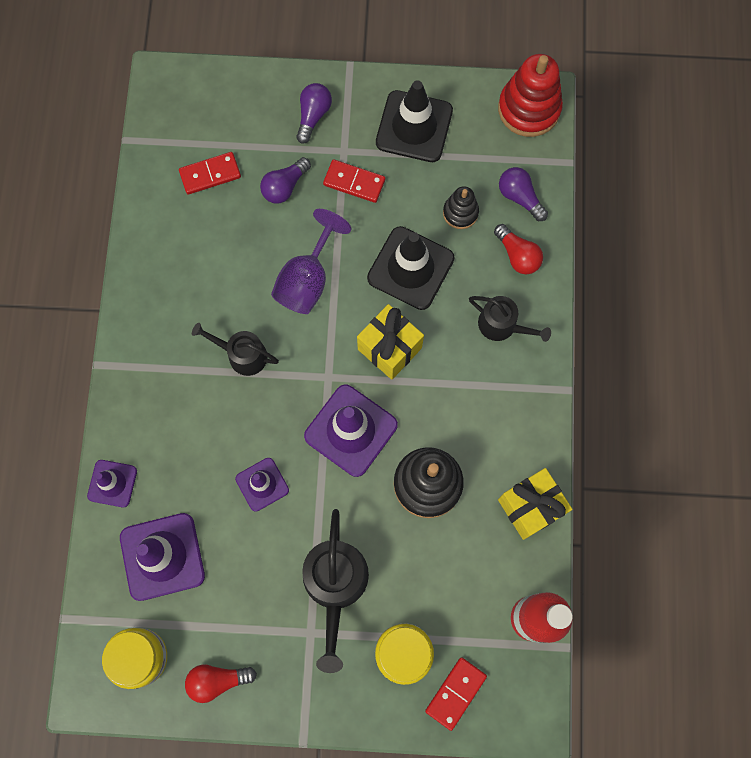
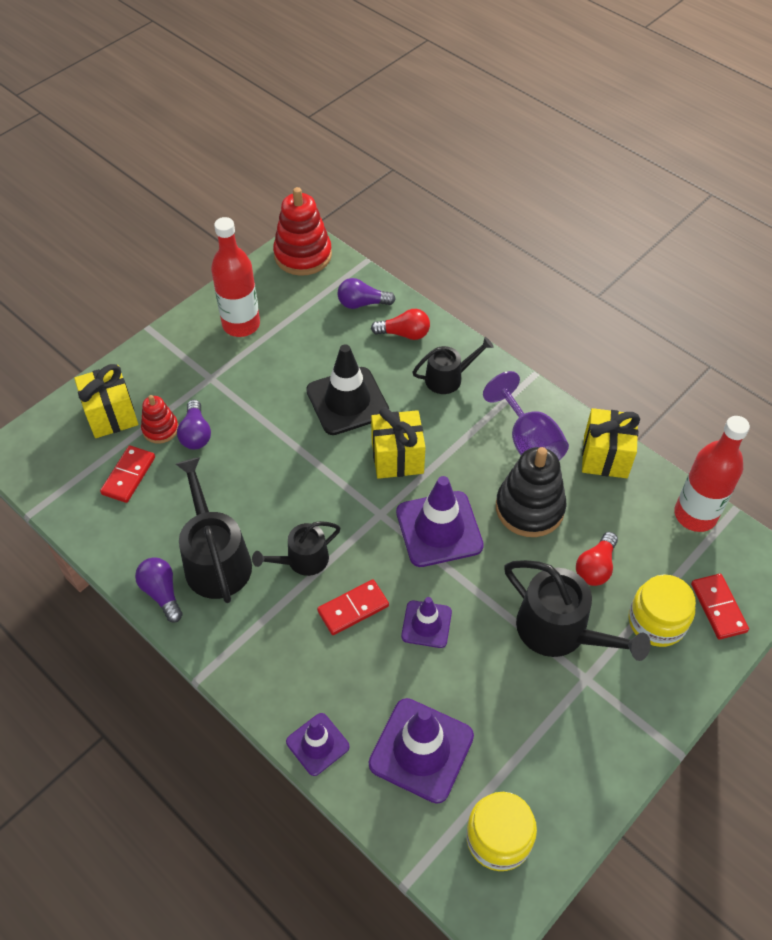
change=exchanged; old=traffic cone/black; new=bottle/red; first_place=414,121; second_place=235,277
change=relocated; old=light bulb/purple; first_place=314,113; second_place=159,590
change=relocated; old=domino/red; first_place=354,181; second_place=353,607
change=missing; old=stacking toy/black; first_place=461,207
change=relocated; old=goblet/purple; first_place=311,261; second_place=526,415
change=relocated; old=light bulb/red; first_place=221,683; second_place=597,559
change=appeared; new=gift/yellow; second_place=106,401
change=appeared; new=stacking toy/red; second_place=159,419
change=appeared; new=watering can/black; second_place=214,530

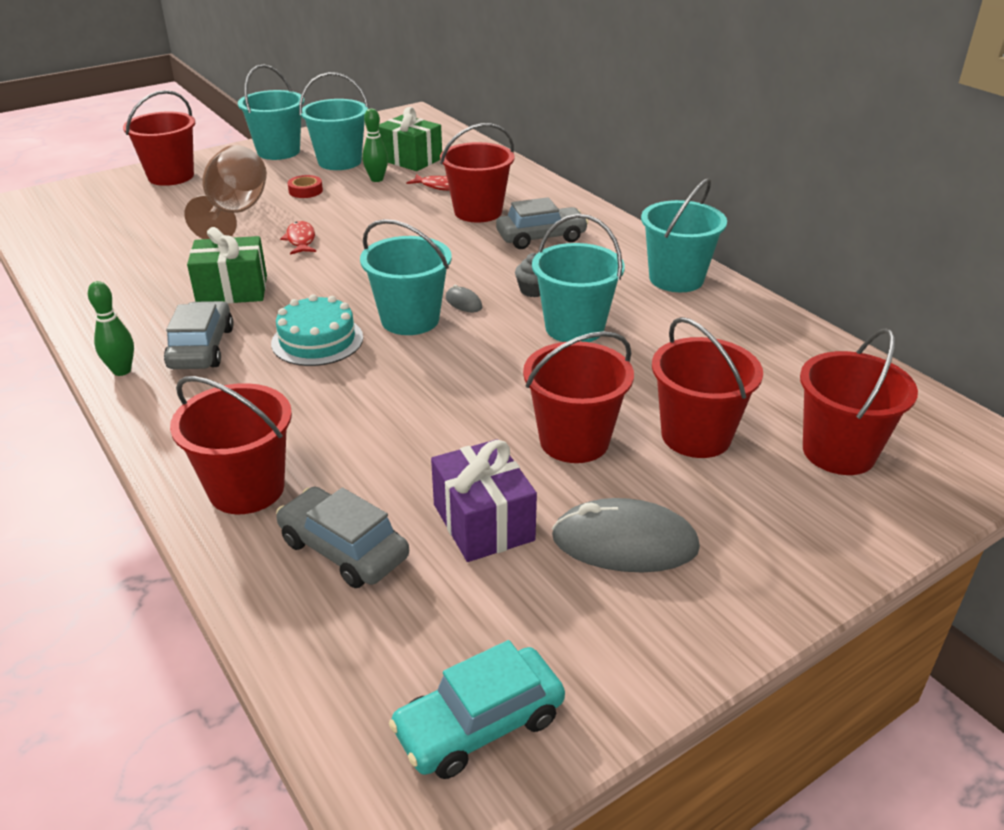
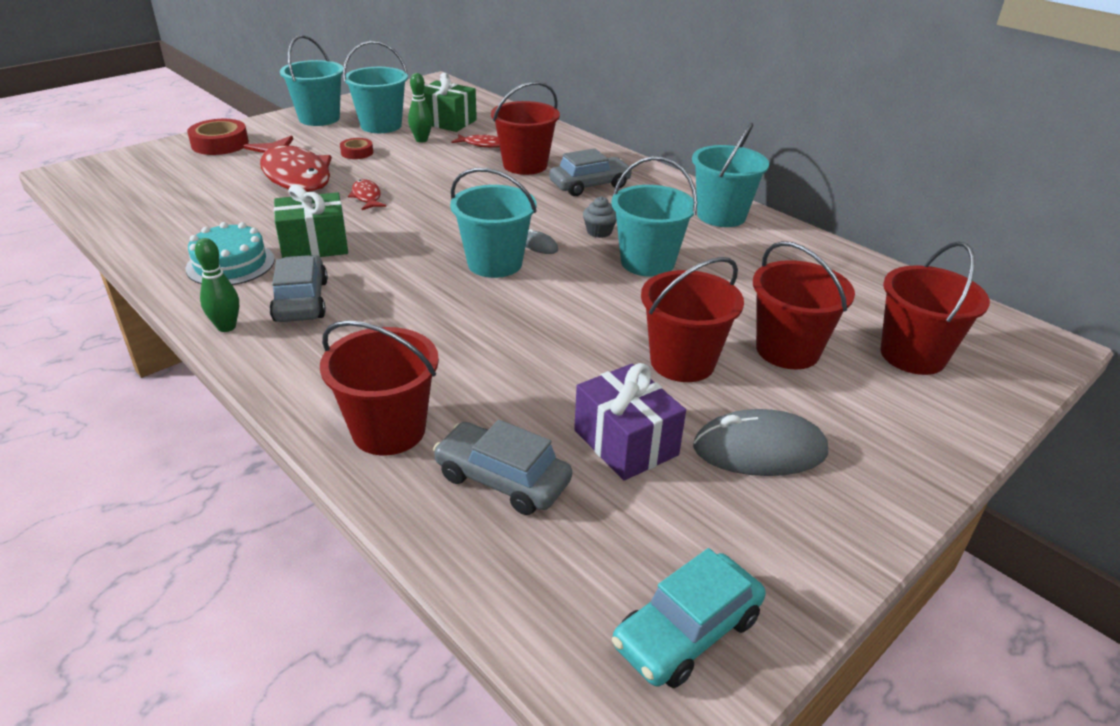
change=exchanged; old=bucket/red; new=tape/red; first_place=159,138; second_place=218,137
change=exchanged; old=goblet/brown; new=fish/red; first_place=226,192; second_place=288,164
change=relocated; old=cake/turquoise; first_place=317,330; second_place=230,253

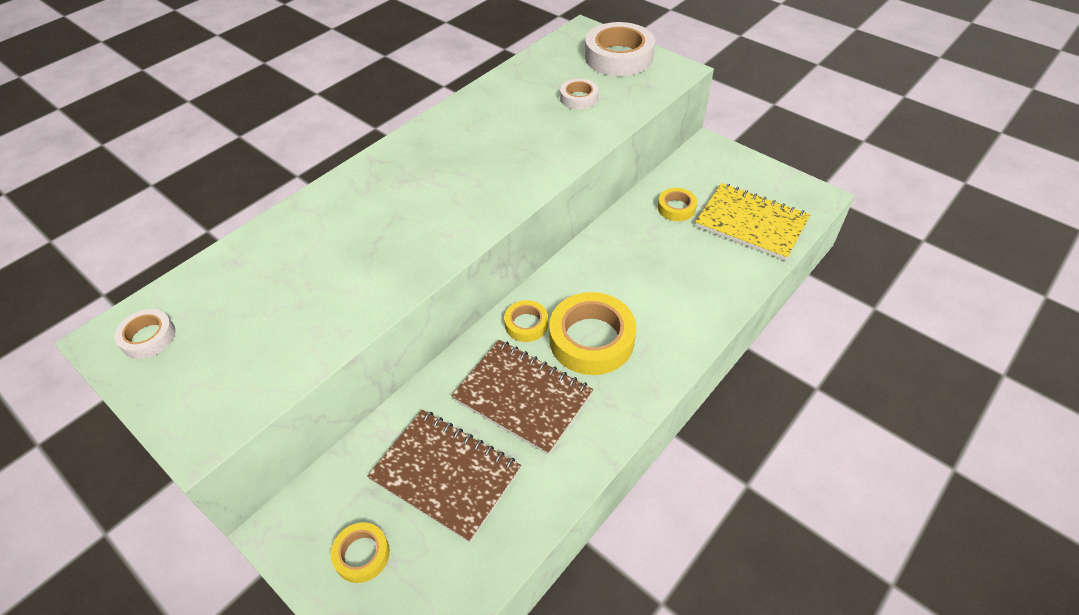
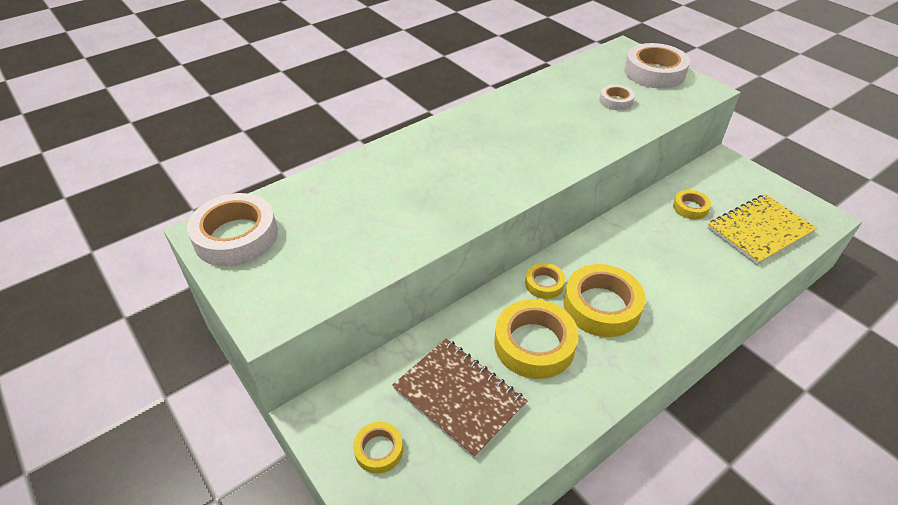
change=spun; old=notebook/yellow; first_place=752,222; second_place=762,229; degrees=-75
change=size; old=tape/white; first_place=145,334; second_place=232,230; factor=1.91
change=exchanged; old=notebook/brown; new=tape/yellow; first_place=522,397; second_place=536,339

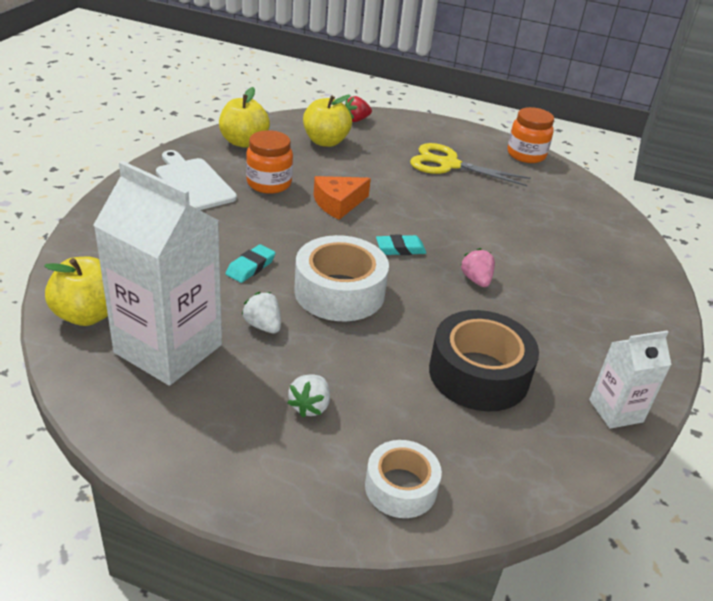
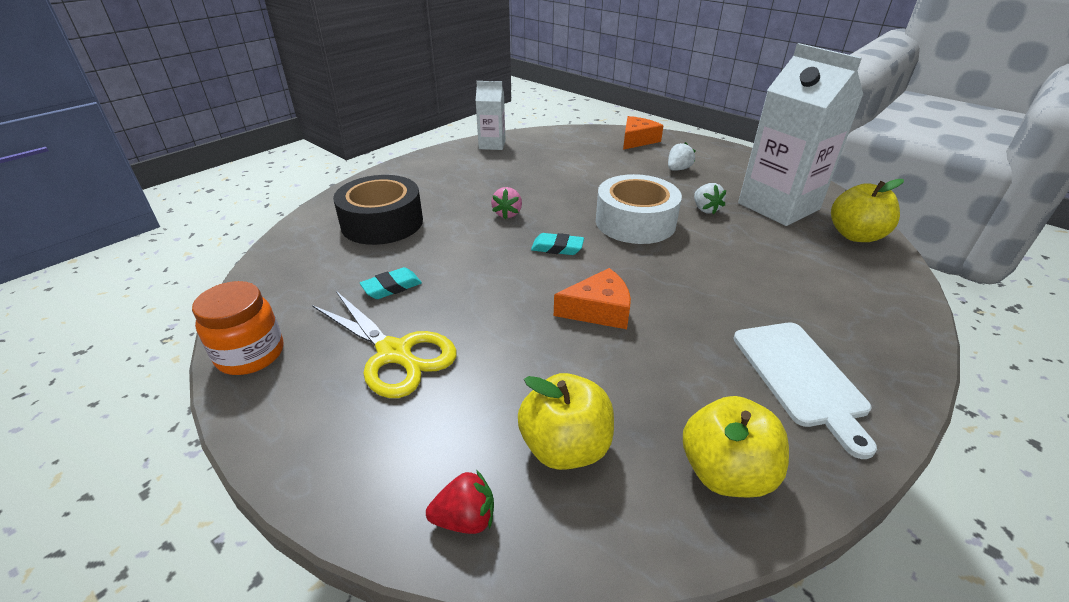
change=missing; old=jar/orange; first_place=269,162
change=relocated; old=eraser/turquoise; first_place=251,263; second_place=391,283
change=relocated; old=tape/black; first_place=484,361; second_place=378,210
change=exchanged; old=tape/white; new=cheese/orange; first_place=403,479; second_place=643,133

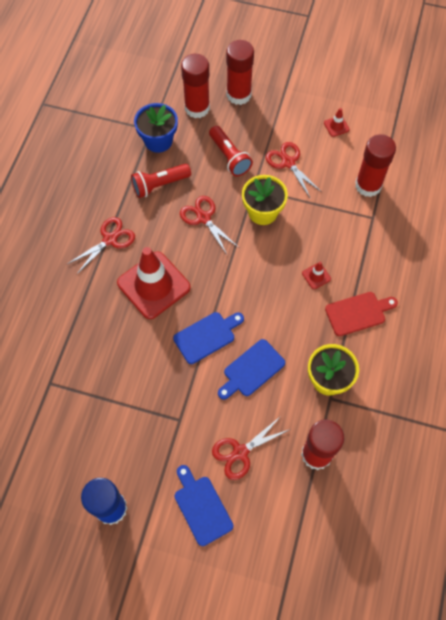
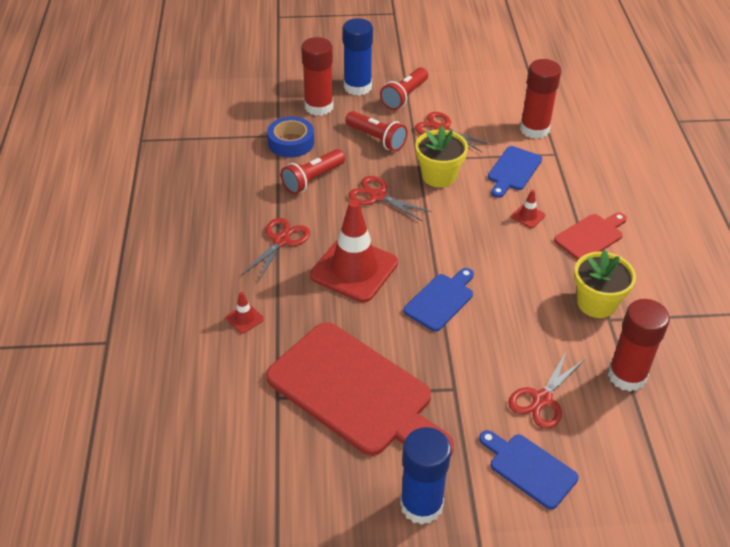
change=colour; old=glue stick/red; new=glue stick/blue; first_place=240,72; second_place=358,57
change=exchanged; old=flower pot/blue; new=tape/blue; first_place=156,128; second_place=290,137
change=relocated; old=traffic cone/red; first_place=337,122; second_place=245,313
change=relocated; old=cutting board/blue; first_place=251,369; second_place=515,172
change=appeared; new=flashlight/red; second_place=404,89
change=appeared; new=cutting board/red; second_place=360,389

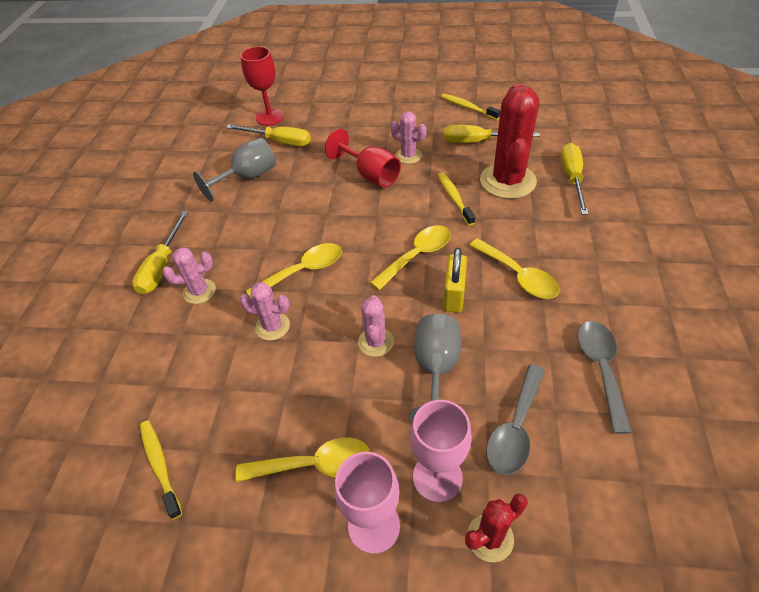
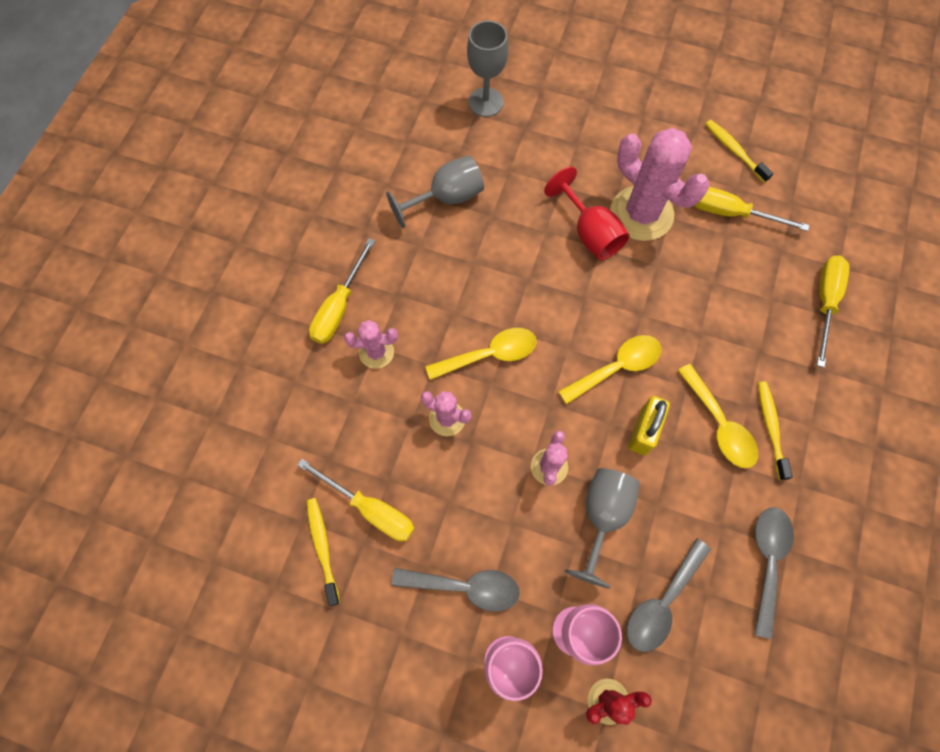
change=colour; old=goblet/red; new=goblet/grey; first_place=262,86; second_place=487,69
change=missing; old=cactus/red; first_place=509,141
change=size; old=cactus/pink; first_place=409,138; second_place=659,184; factor=1.95
change=relocated; old=screwdriver/yellow; first_place=268,135; second_place=356,500
change=relocated; old=toothbrush/yellow; first_place=456,199; second_place=775,430
change=colour; old=spoon/yellow; new=spoon/grey; first_place=303,459; second_place=455,590

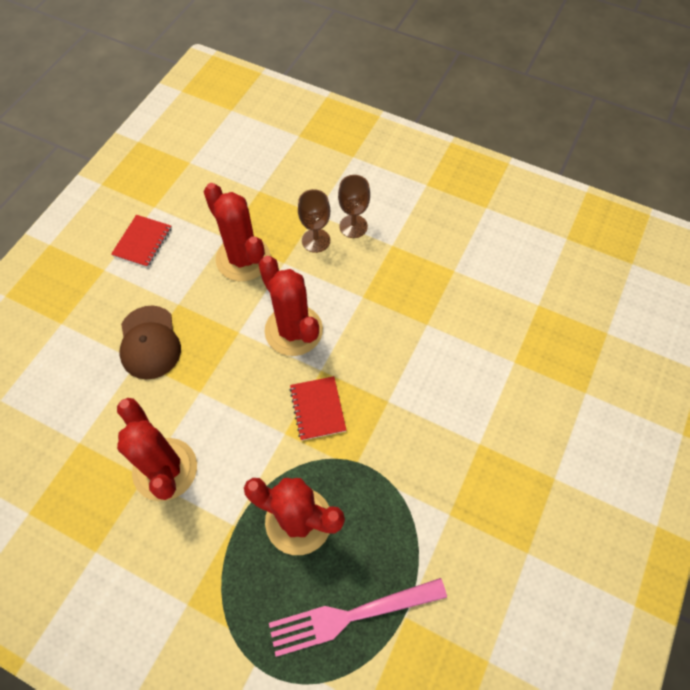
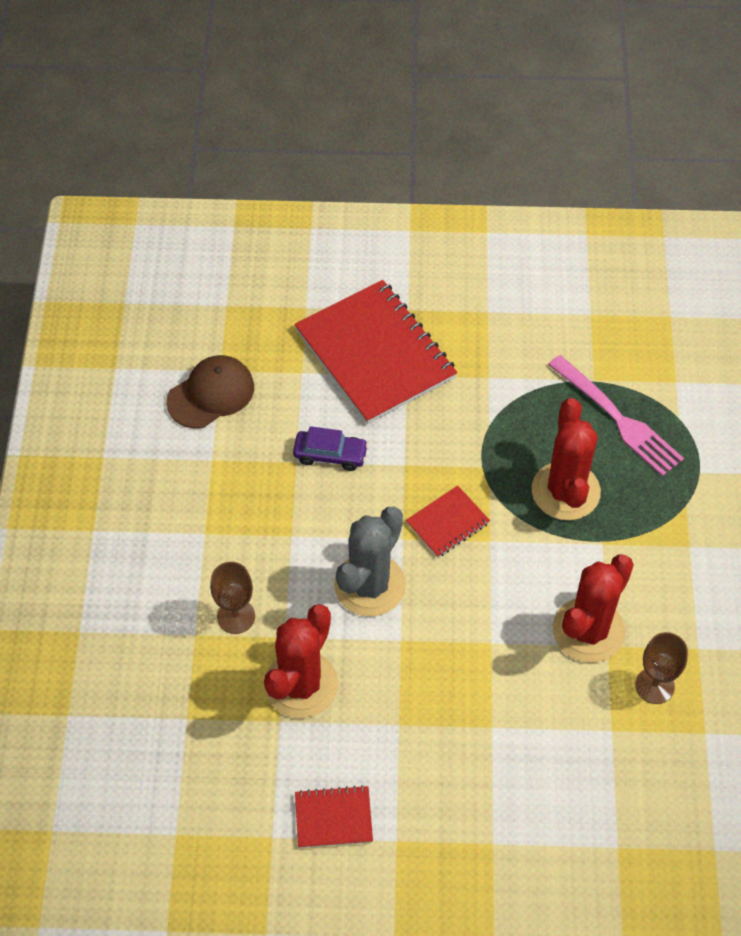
change=relocated; old=goblet/brown; first_place=354,206; second_place=661,668
change=colour; old=cactus/red; new=cactus/grey; first_place=290,306; second_place=370,562
change=relocated; old=cap/brown; first_place=150,342; second_place=210,392
change=appeared; new=notebook/red; second_place=376,352
change=appeared; new=car/purple; second_place=331,448

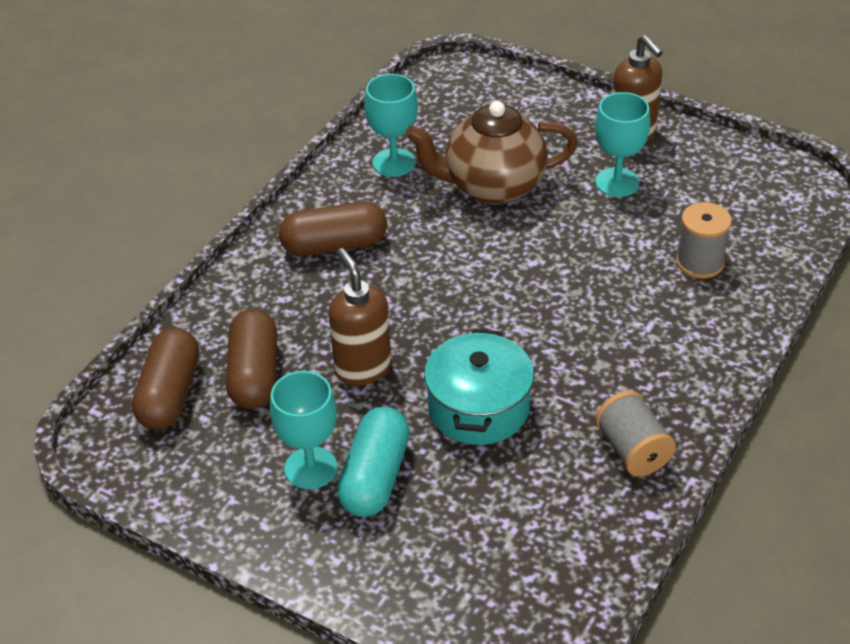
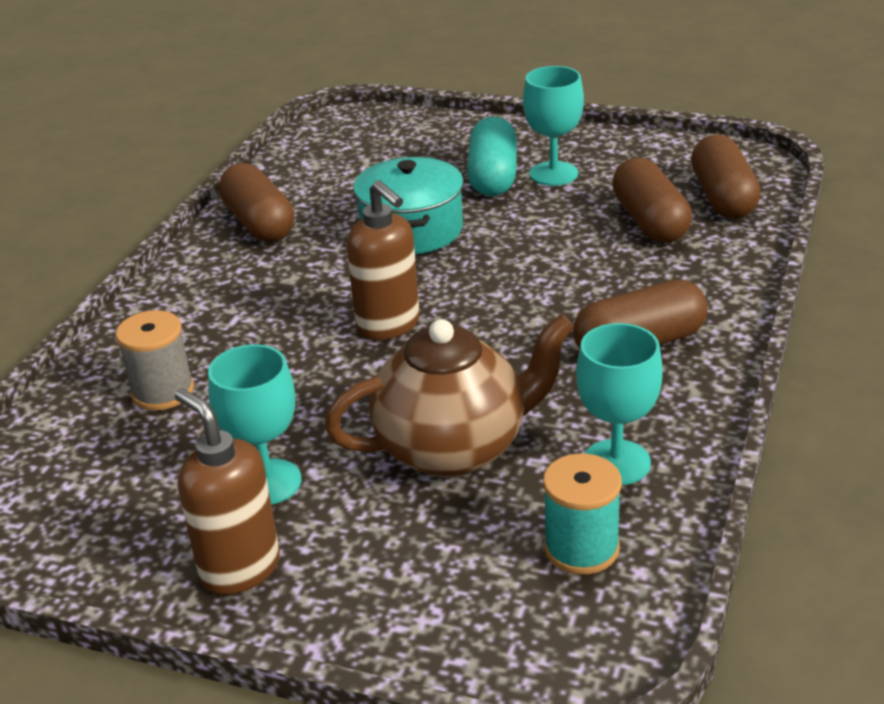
change=relocated; old=soap dispenser/brown; first_place=360,317; second_place=383,260
change=exchanged; old=spool/grey; new=capsule/brown; first_place=635,433; second_place=256,202
change=appeared; new=spool/turquoise; second_place=582,514

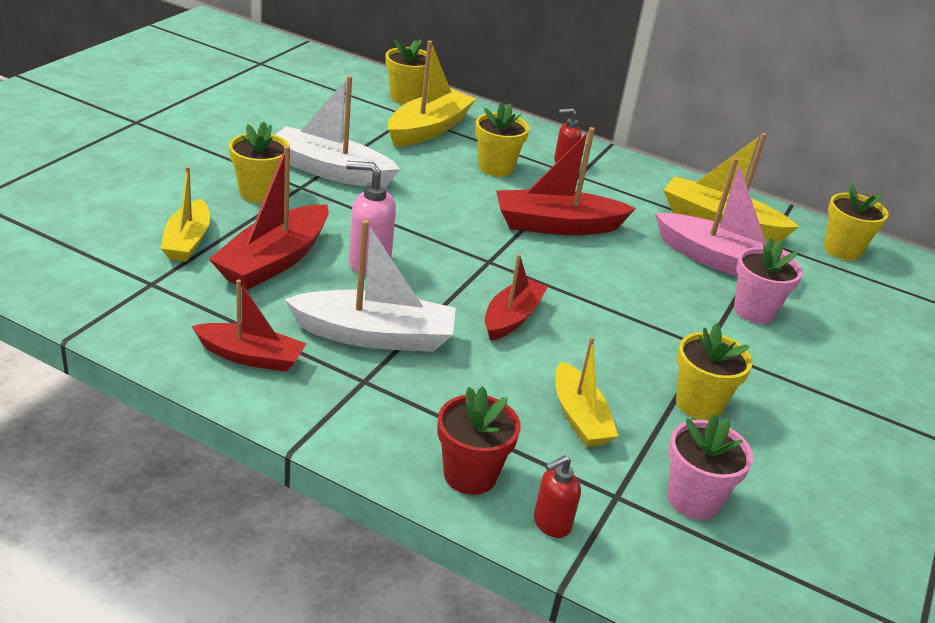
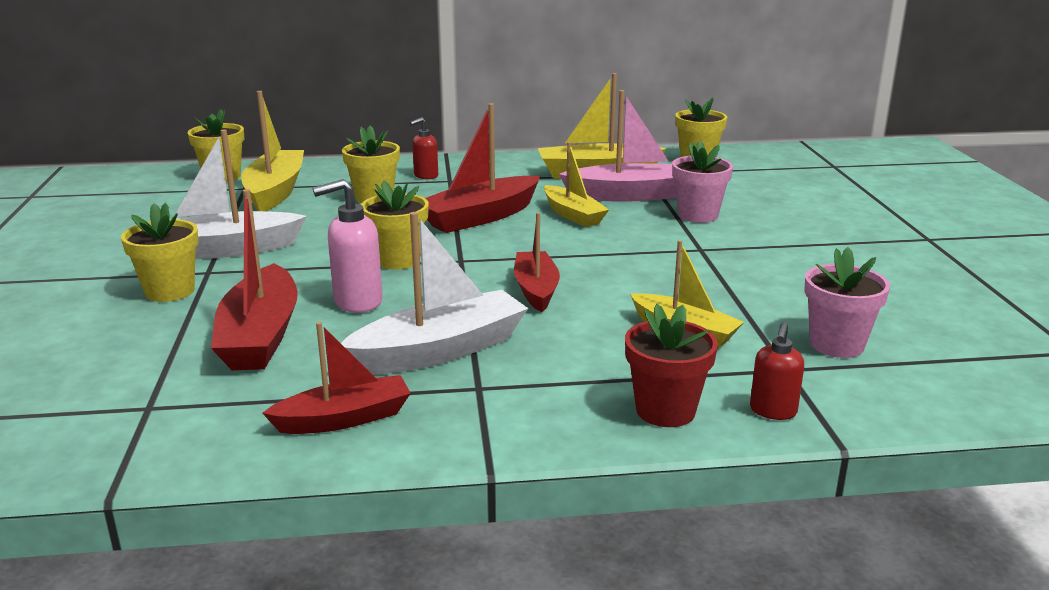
change=relocated; old=boat/yellow; first_place=185,214; second_place=576,184
change=relocated; old=flower pot/yellow; first_place=714,371; second_place=395,225

